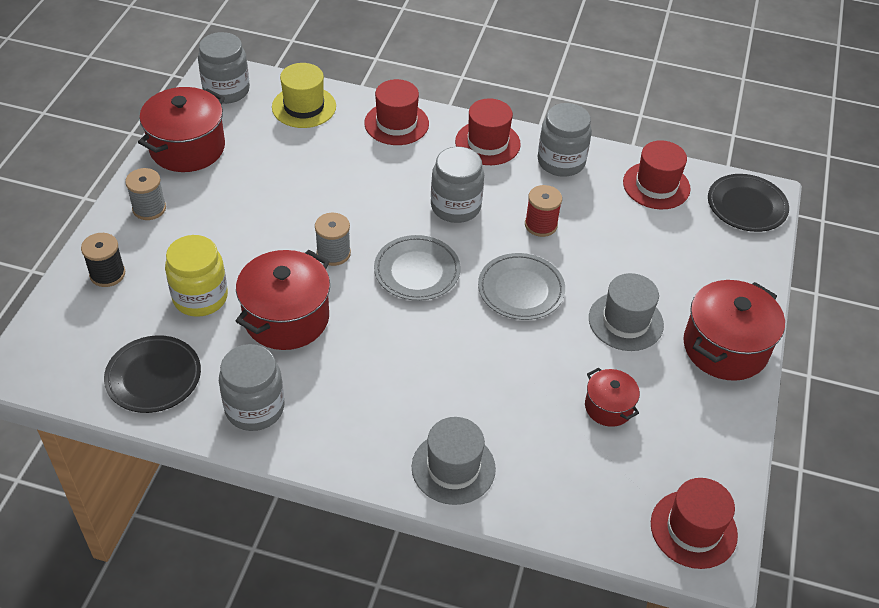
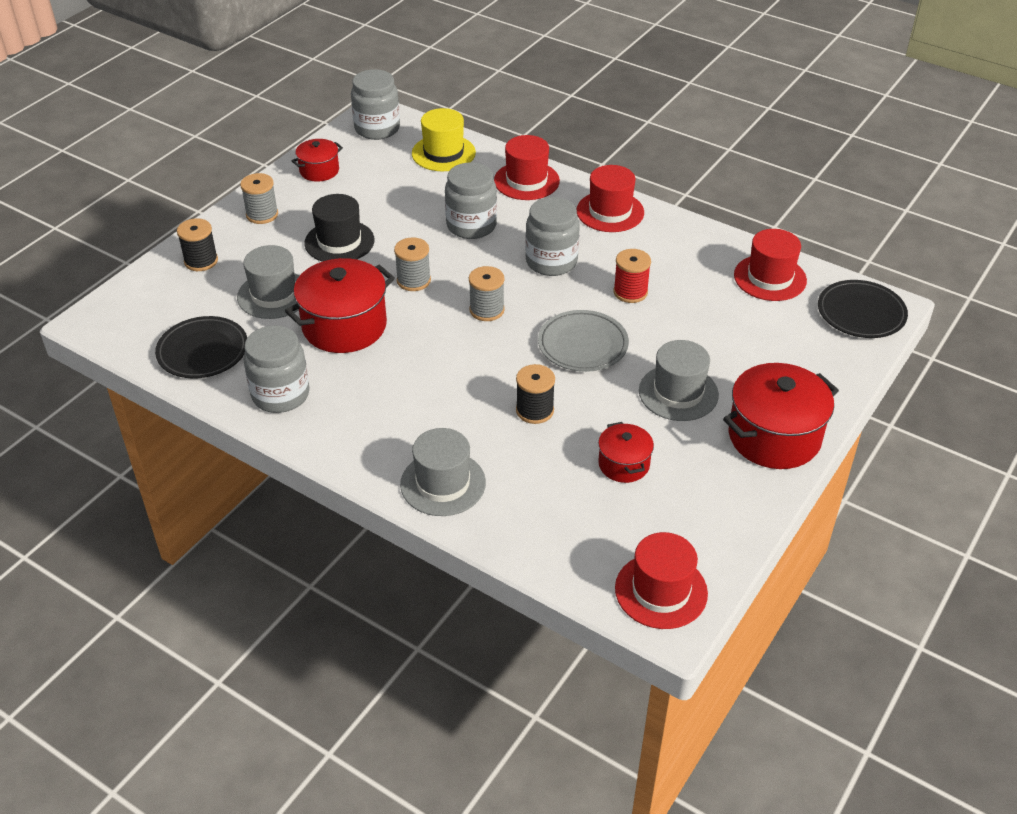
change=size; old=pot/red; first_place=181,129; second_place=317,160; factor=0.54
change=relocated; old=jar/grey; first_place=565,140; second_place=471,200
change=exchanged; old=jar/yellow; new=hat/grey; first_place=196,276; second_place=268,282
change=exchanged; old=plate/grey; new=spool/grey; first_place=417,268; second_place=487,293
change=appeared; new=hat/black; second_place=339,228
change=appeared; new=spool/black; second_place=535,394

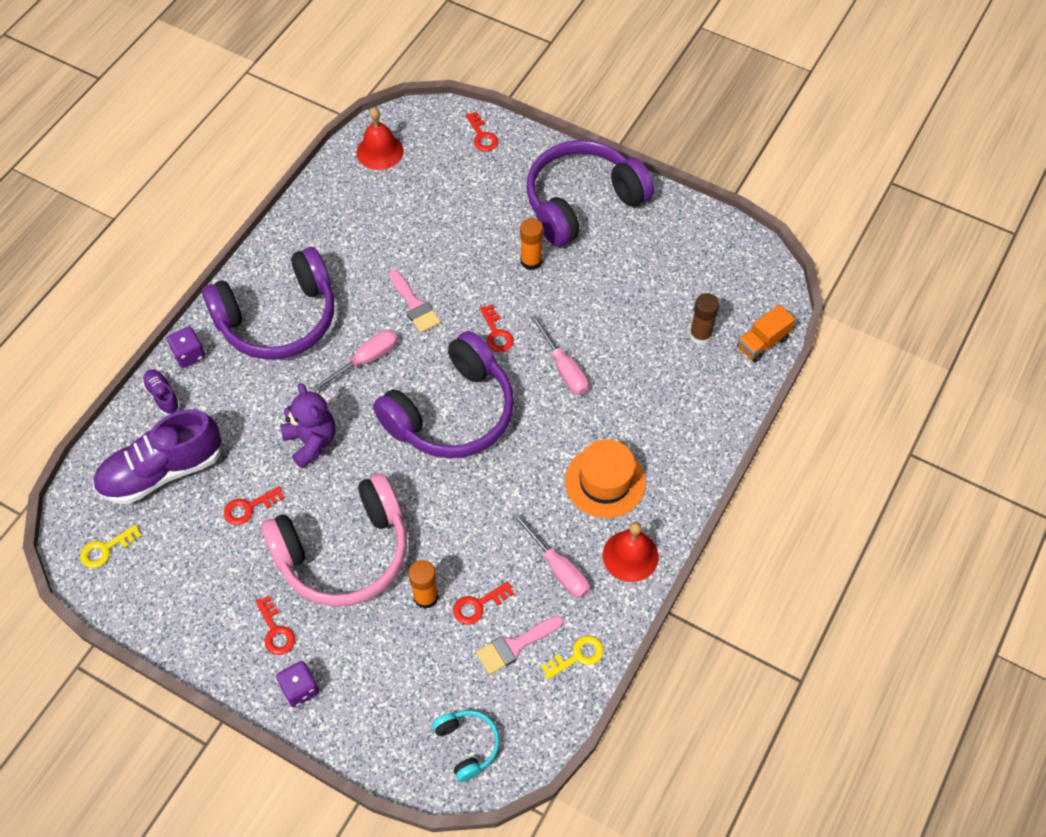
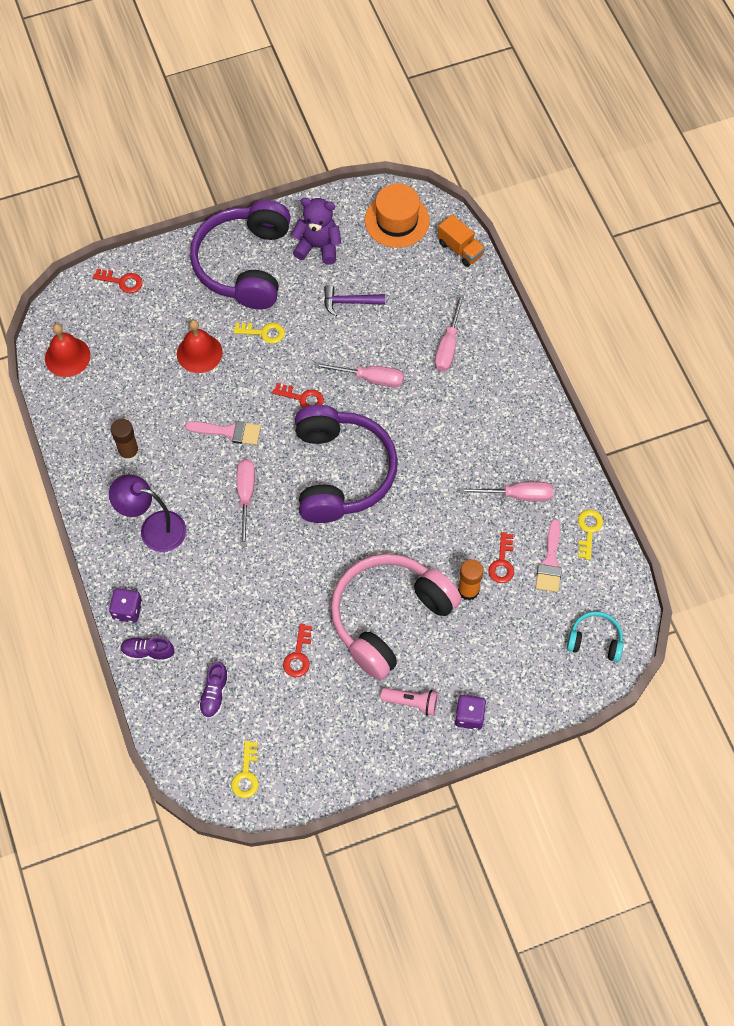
change=exchanged; old=glue stick/orange; new=key/yellow; first_place=531,244; second_place=259,333
change=exchanged; old=headphones/purple; new=lamp/purple; first_place=268,303; second_place=147,513
change=relocated; old=glue stick/brown; first_place=705,319; second_place=125,440
change=spun; old=truck/orange; first_place=766,334; second_place=461,240; degrees=-45
change=relocated; old=teddy bear/purple; first_place=308,426; second_place=316,231
change=size; old=shoe/purple; first_place=157,456; second_place=214,690; factor=0.45
change=relocated; old=hat/orange; first_place=605,478; second_place=397,215
change=spun; old=headphones/pink; first_place=334,540; second_place=396,617; degrees=-150
change=relocated; old=bell/red; first_place=631,552; second_place=199,346
change=exchanged; old=key/red; new=flashlight/pink; first_place=275,625; second_place=409,702
change=appeared; new=hammer/purple; second_place=354,300
change=appeared; new=screwdriver/pink; second_place=449,333

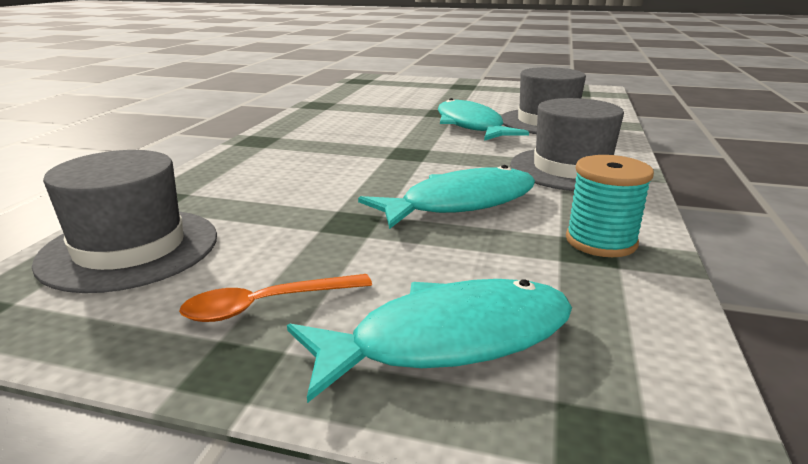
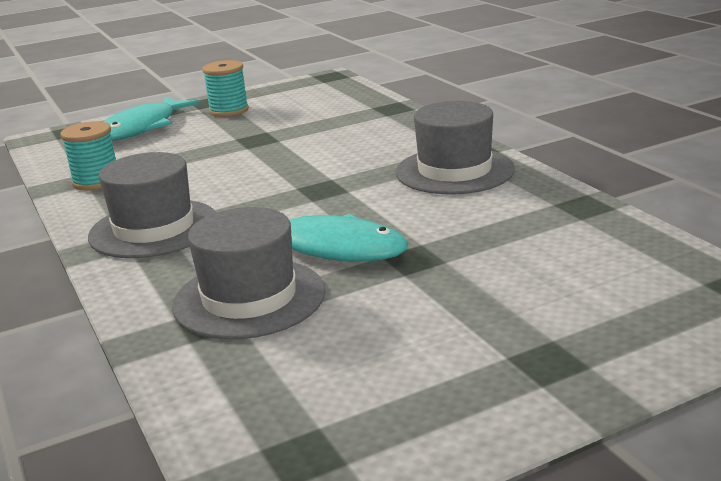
change=relocated; old=hat/grey; first_place=124,221; second_place=455,147
change=missing; old=fish/turquoise; first_place=446,197
change=exchanged; old=spoon/orange; new=spool/turquoise; first_place=275,298; second_place=225,88

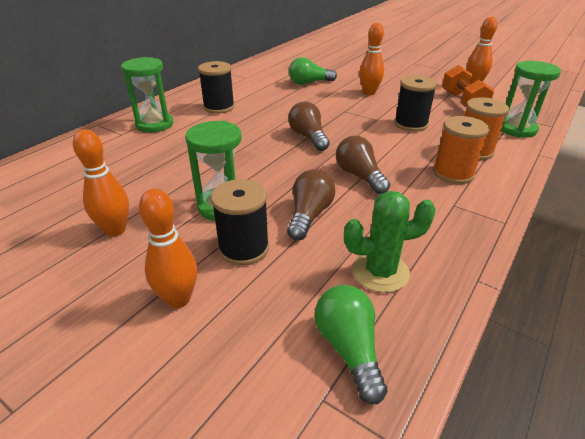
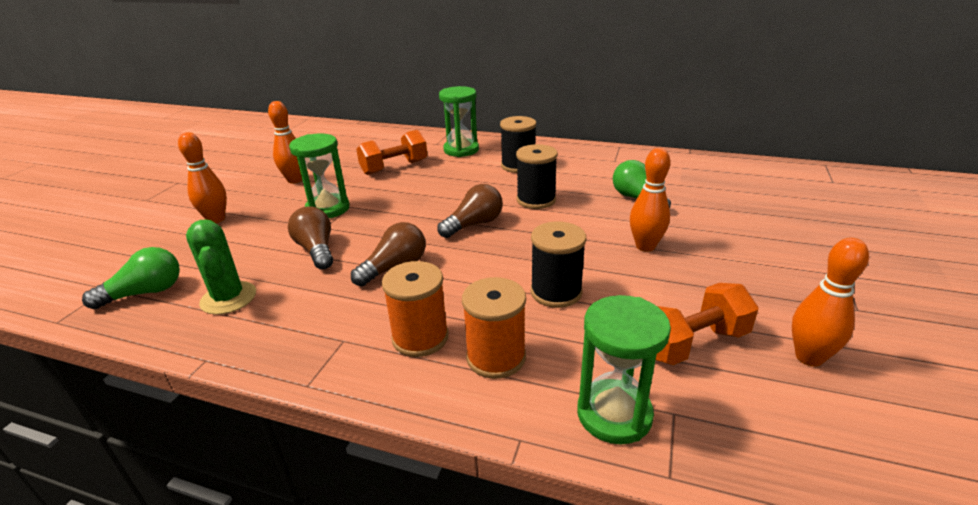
change=spun; old=light bulb/brown; first_place=311,204; second_place=310,238; degrees=-120
change=relocated; old=spool/black; first_place=240,222; second_place=537,176
change=appeared; new=dumbbell/orange; second_place=391,152

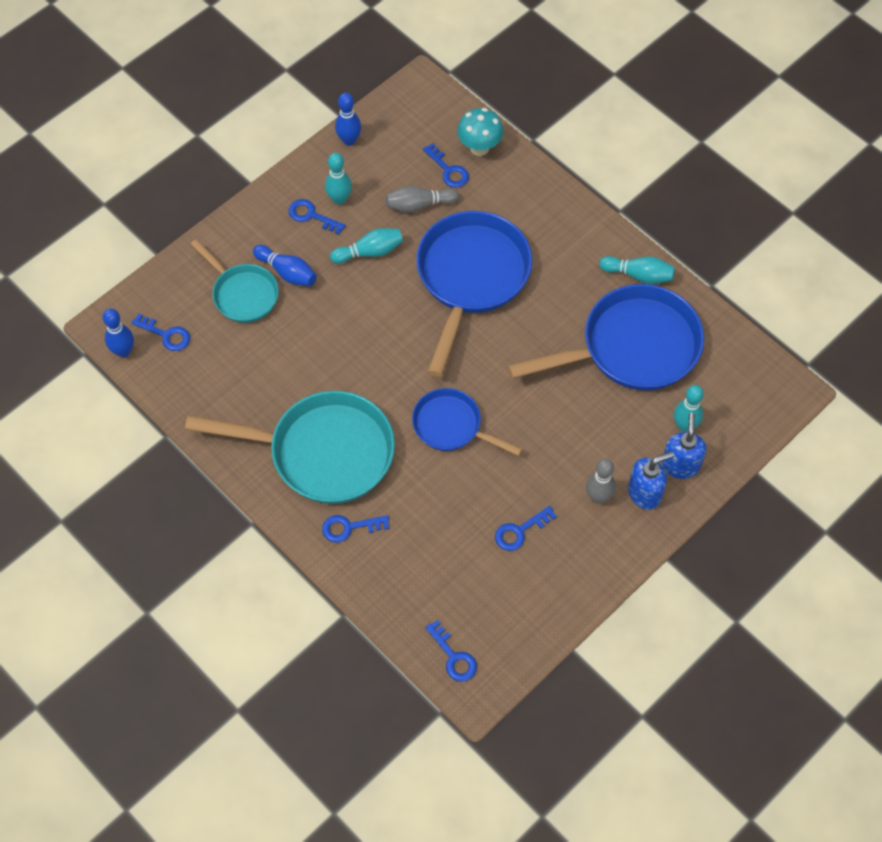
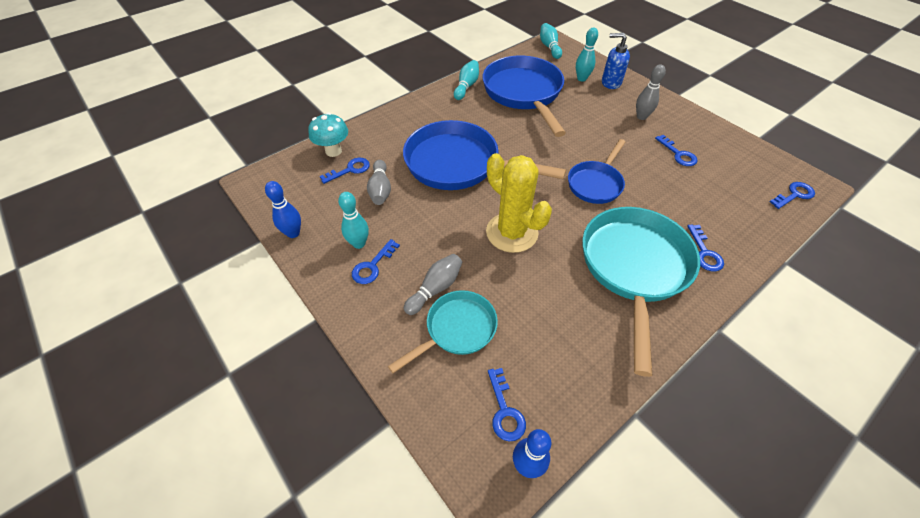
change=relocated; old=bowling pin/turquoise; first_place=366,246; second_place=551,41
change=colour; old=bowling pin/blue; new=bowling pin/grey; first_place=285,265; second_place=433,284
change=spun; old=key/blue; first_place=161,332; second_place=507,405; degrees=135
change=missing; old=soap dispenser/blue; first_place=651,480
change=appeared; new=cactus/yellow; second_place=519,203

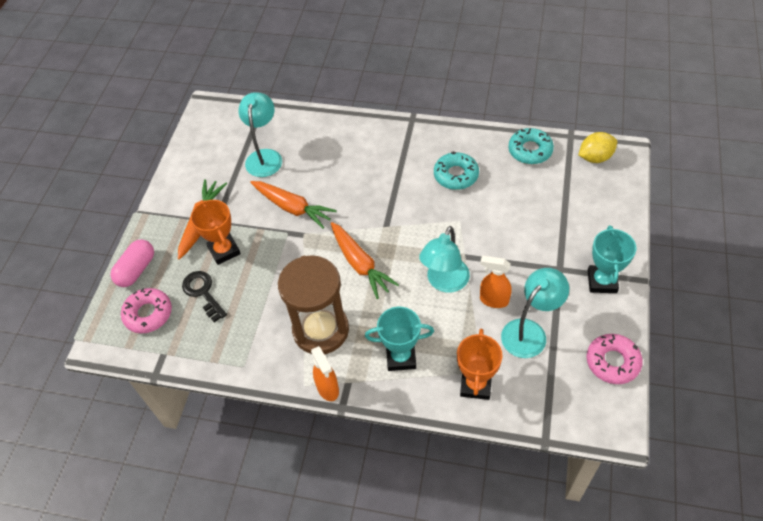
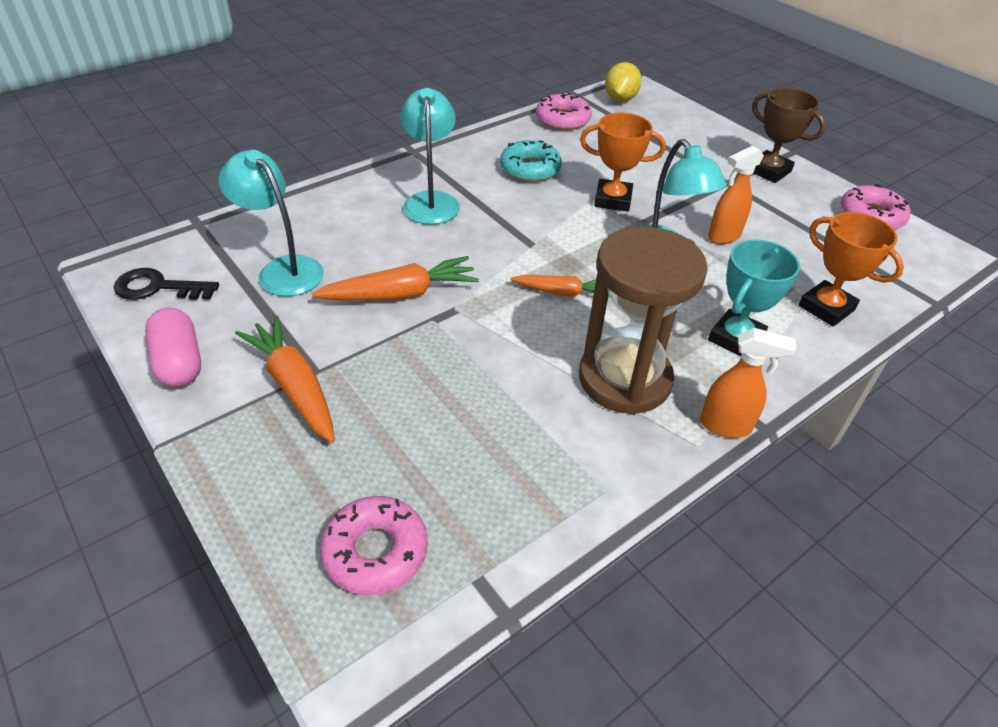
change=colour; old=donut/turquoise; new=donut/pink; first_place=531,146; second_place=564,111
change=relocated; old=trophy/orange; first_place=216,232; second_place=623,162
change=size; old=carrot/orange; first_place=365,260; second_place=560,286; factor=0.63
change=colour; old=trophy/turquoise; new=trophy/brown; first_place=612,259; second_place=789,135
change=relocated; old=capsule/pink; first_place=132,263; second_place=173,347
change=relocated; old=lamp/turquoise; first_place=535,313; second_place=430,156
change=relocated; old=key/black; first_place=204,296; second_place=166,284

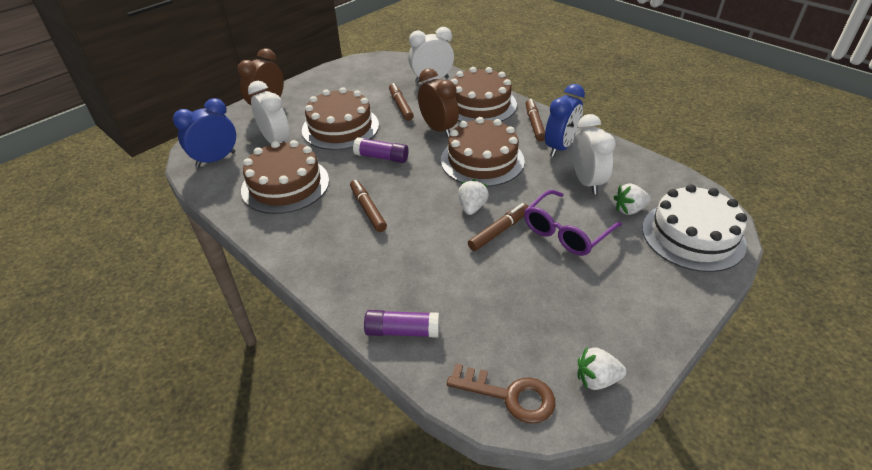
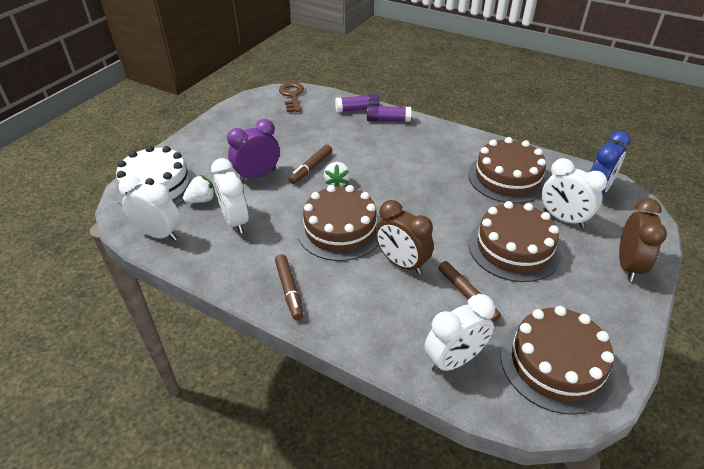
change=relocated; old=cake/brown; first_place=484,94; second_place=557,360
change=missing; old=clock/blue; first_place=565,120
change=relocated; old=glue stick/purple; first_place=381,150; second_place=389,114
change=missing; old=marker/brown; first_place=368,206
change=exchanged; old=glasses/purple; new=clock/purple; first_place=573,223; second_place=253,150
change=missing; old=strawberry/white; first_place=602,368
change=spun; old=key/brown; first_place=501,393; second_place=291,97; degrees=75
change=appeared; new=clock/white; second_place=149,208

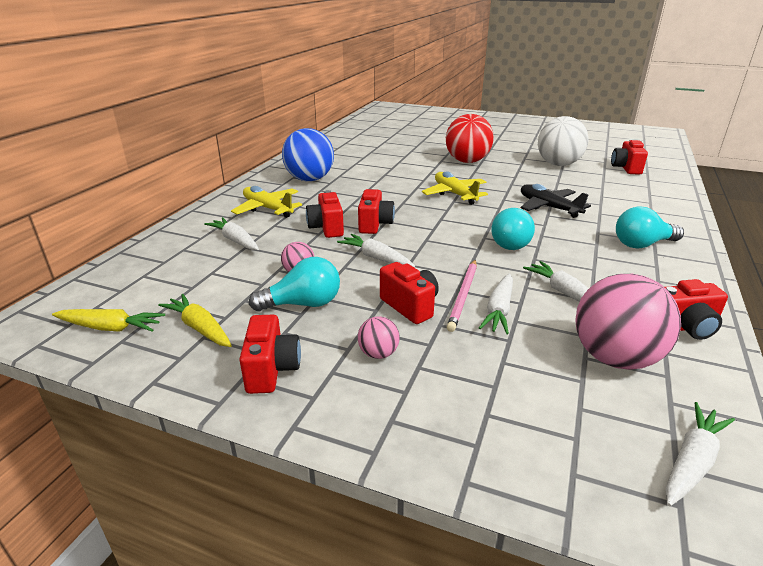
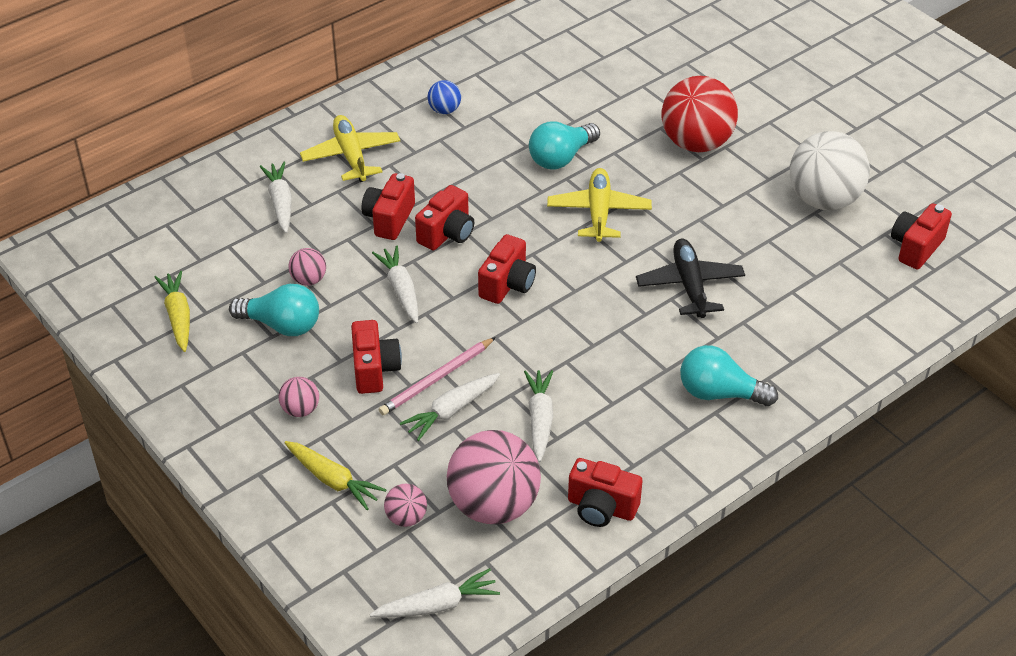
change=size; old=ball/blue; first_place=308,154; second_place=444,97; factor=0.46
change=relocated; old=light bulb/turquoise; first_place=513,229; second_place=564,145
change=relocated; old=carrot/yellow; first_place=108,320; second_place=335,475
change=relocated; old=camera/red; first_place=270,354; second_place=507,269
change=appeared; new=ball/pink; second_place=405,505

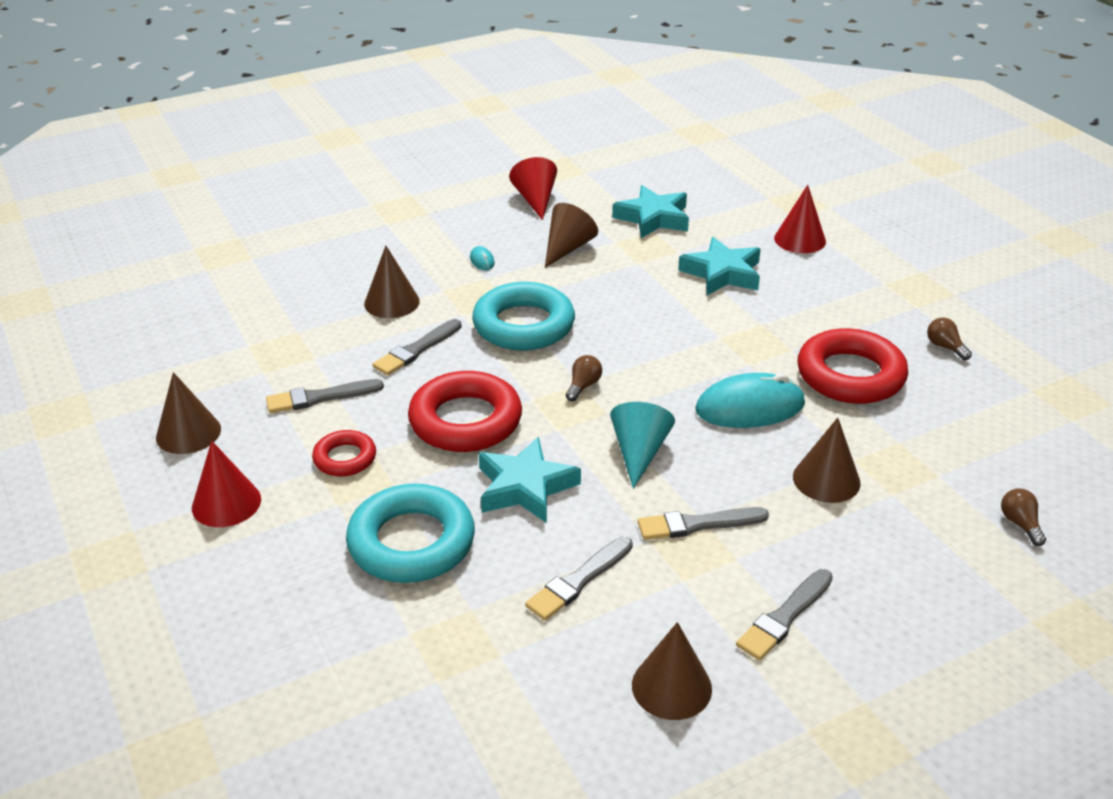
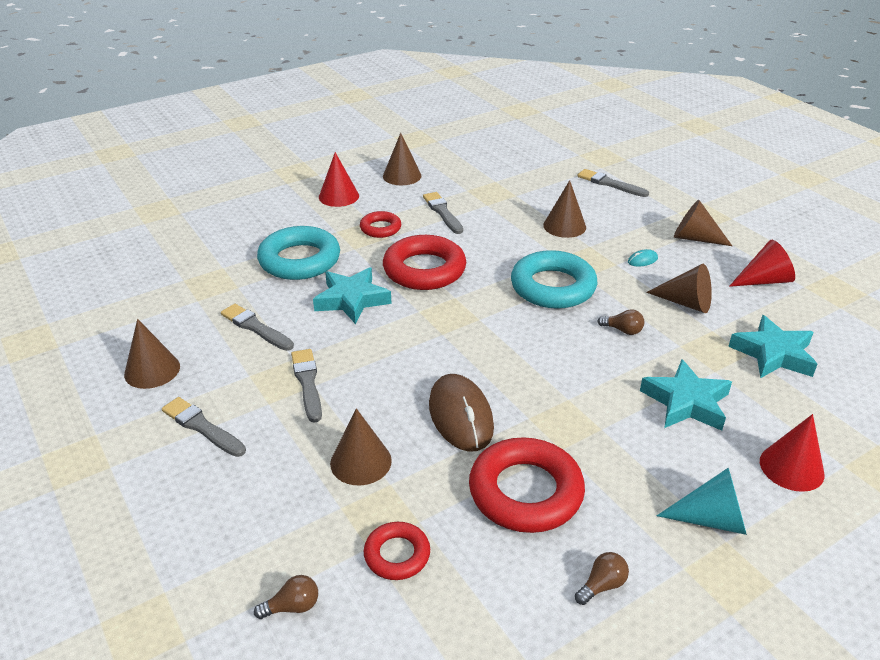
change=relocated; old=brush/grey; first_place=417,347; second_place=613,183
change=relocated; old=light bulb/brown; first_place=584,378; second_place=621,322
change=colour; old=mouse/turquoise; new=mouse/brown; first_place=750,400; second_place=461,413
change=relocated; old=cone/turquoise; first_place=642,445; second_place=702,501
change=appeared; new=cone/brown; second_place=703,223
change=appeared; new=ring/red; second_place=397,551

